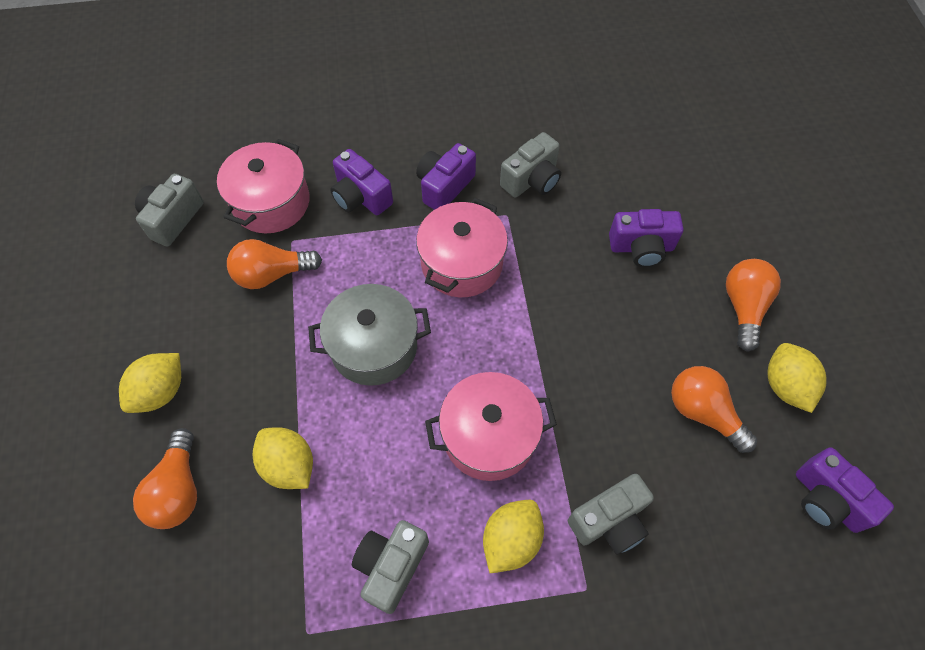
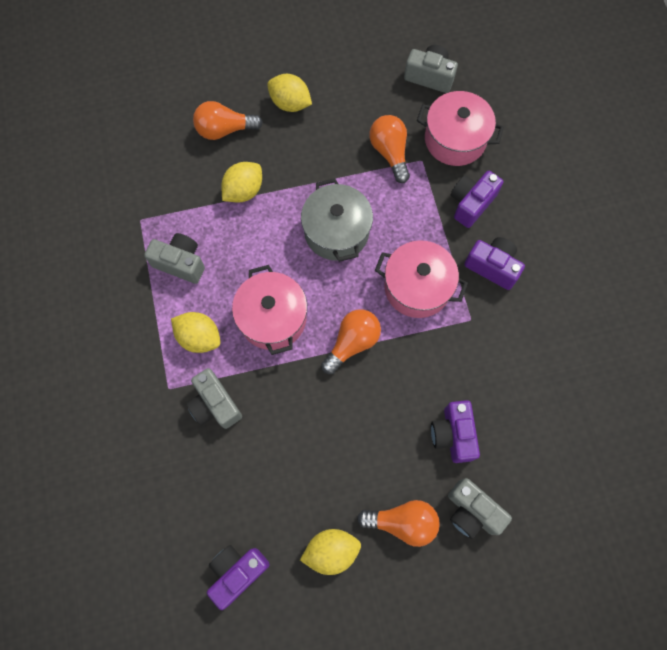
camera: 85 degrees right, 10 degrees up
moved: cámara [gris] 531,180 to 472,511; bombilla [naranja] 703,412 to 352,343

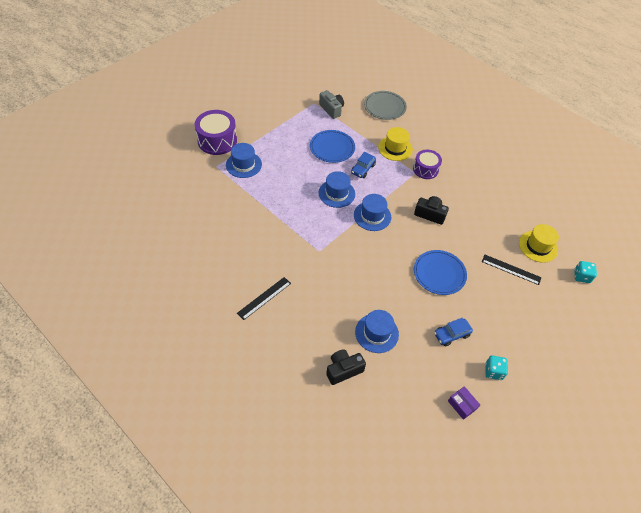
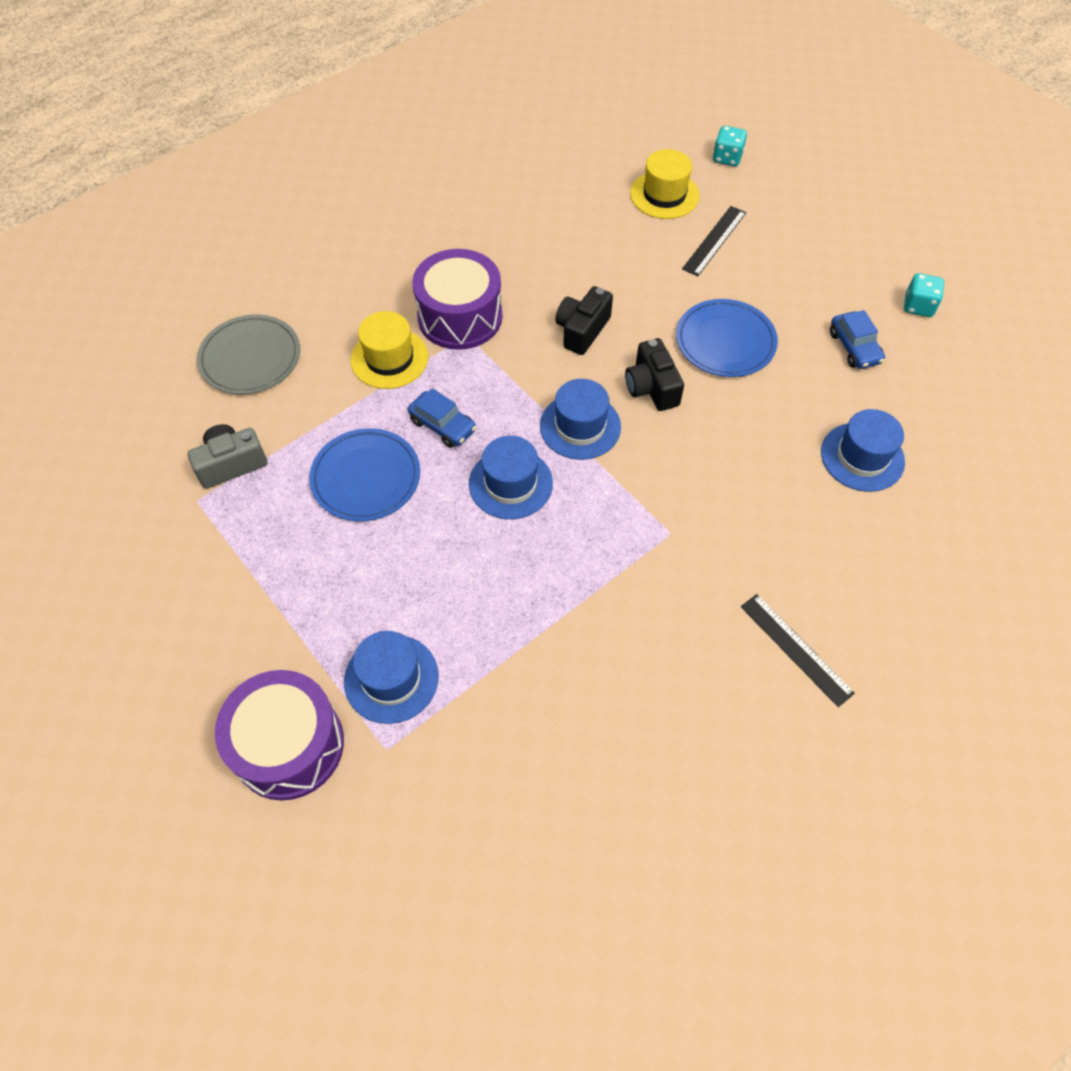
camera: 80 degrees left, 5 degrees up
removed: caja [morado] 462,405
moved: cámara [negro] 343,370 to 651,387
resized: tambor [morado] 425,169 = 460,317 x1.55

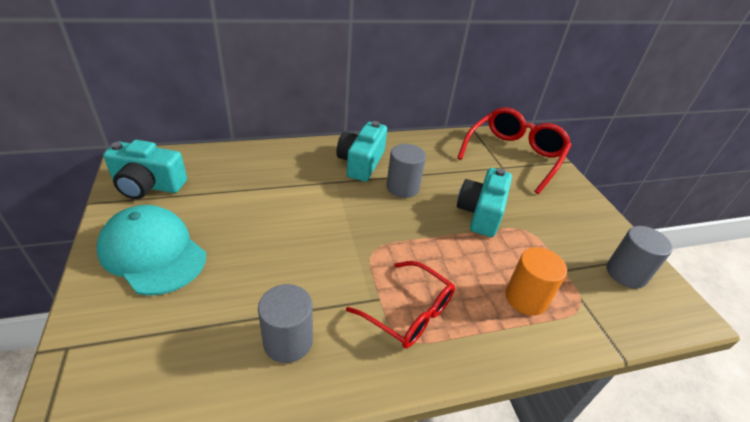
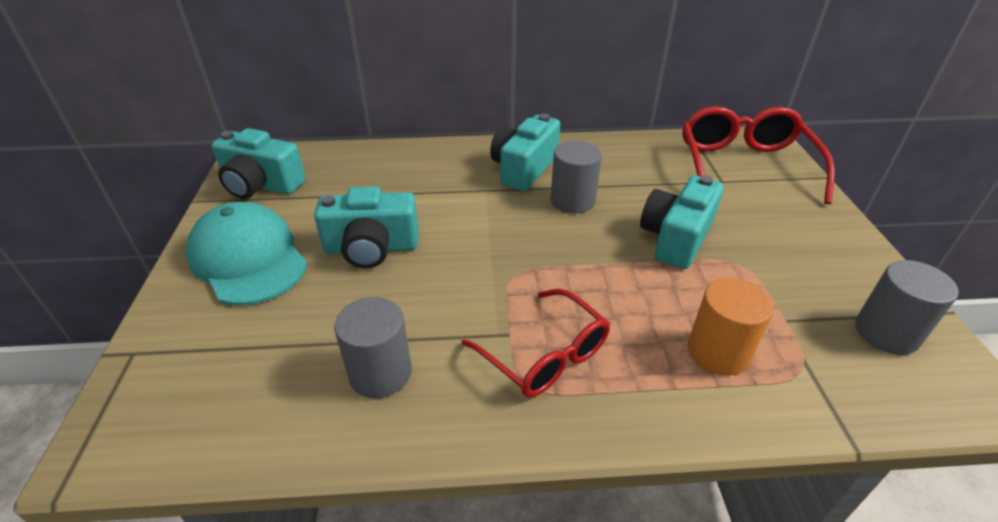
camera: 15 degrees right, 0 degrees up
added: cámara [turquesa] 371,248
turned: gafas [rojo] 514,155 = 743,166 45 degrees counterclockwise

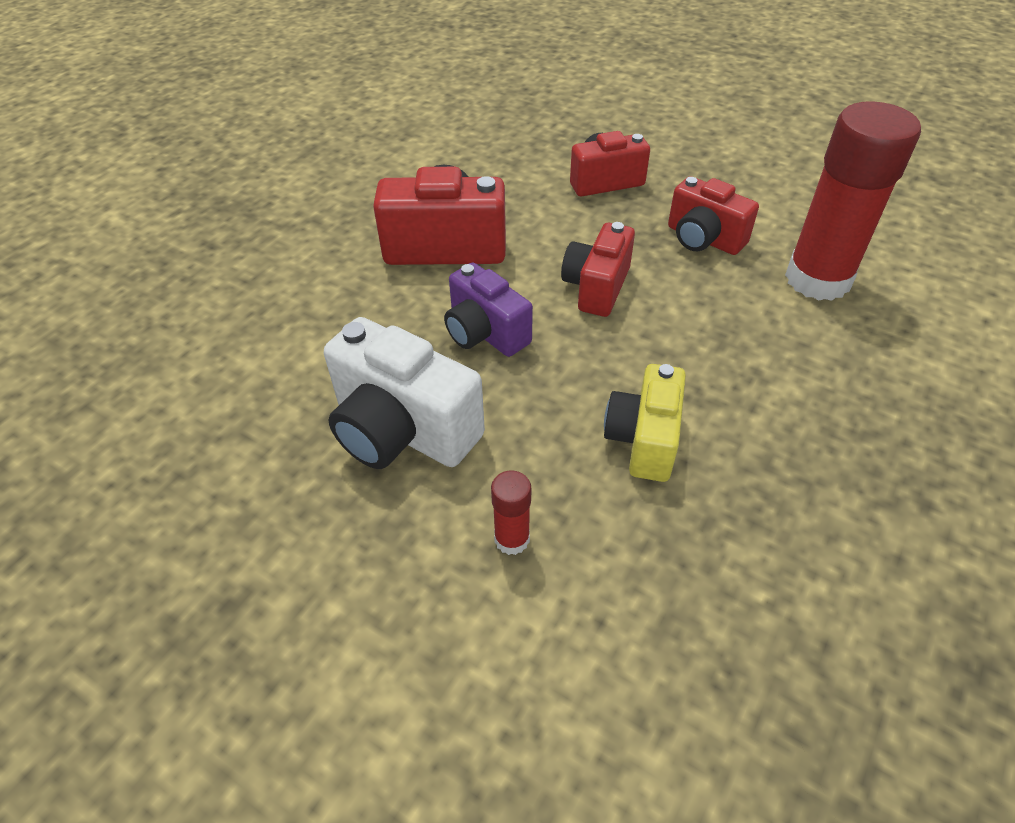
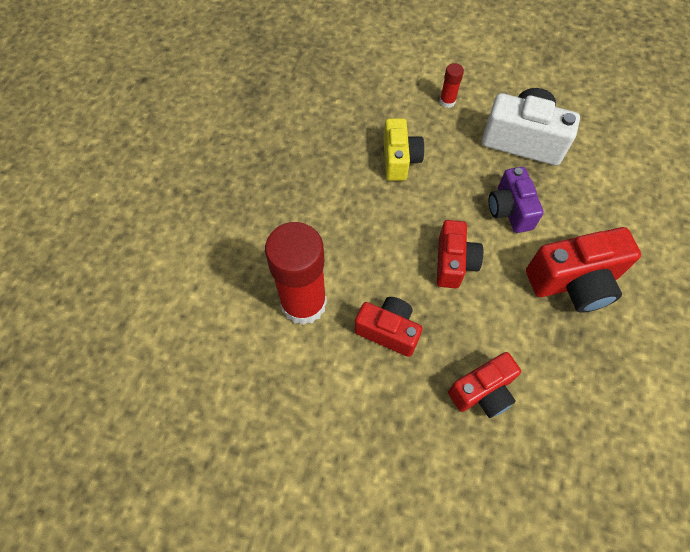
camera: 165 degrees right, 15 degrees up
turned: cámara [morado] 485,333 = 510,210 135 degrees counterclockwise

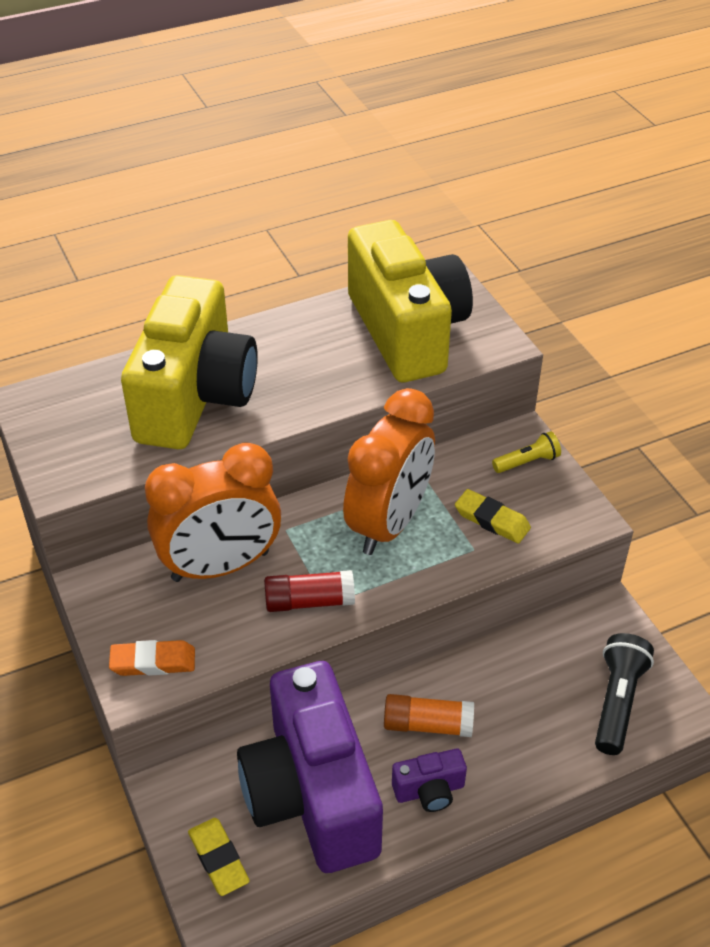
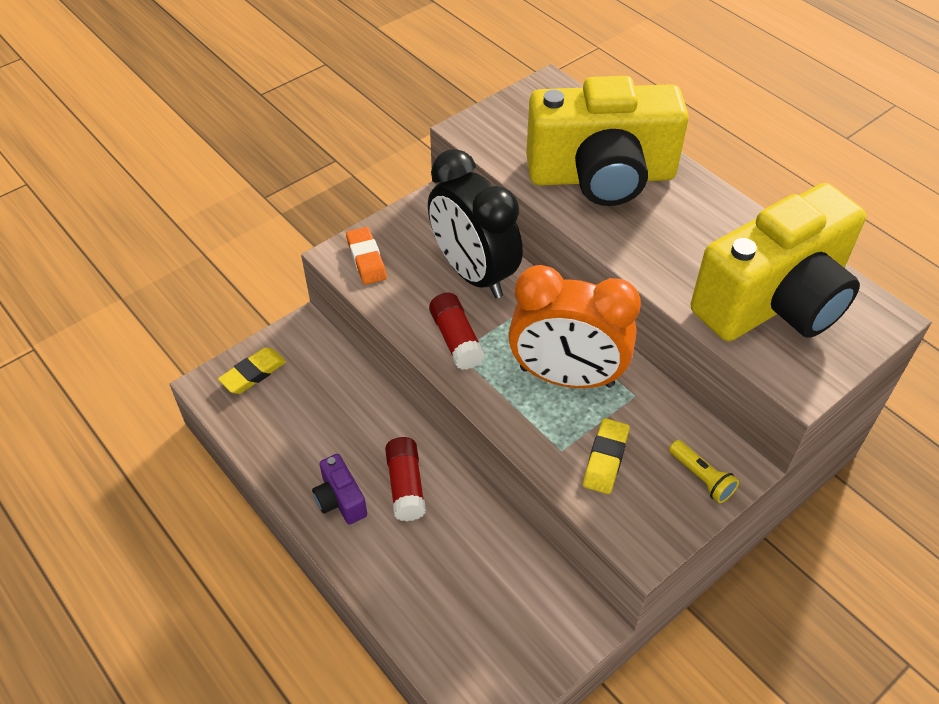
camera: 75 degrees right, 5 degrees up
removed: cámara [morado] 311,794; lámpara de mano [negro] 617,701
recoloured: despertador [naranja] 220,566 to despertador [negro] 473,273; barra de pegamento [naranja] 427,725 to barra de pegamento [rojo] 406,486

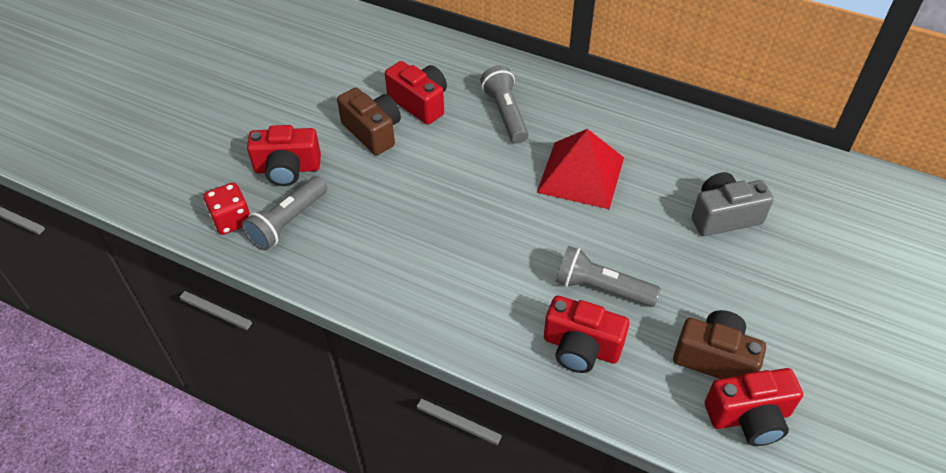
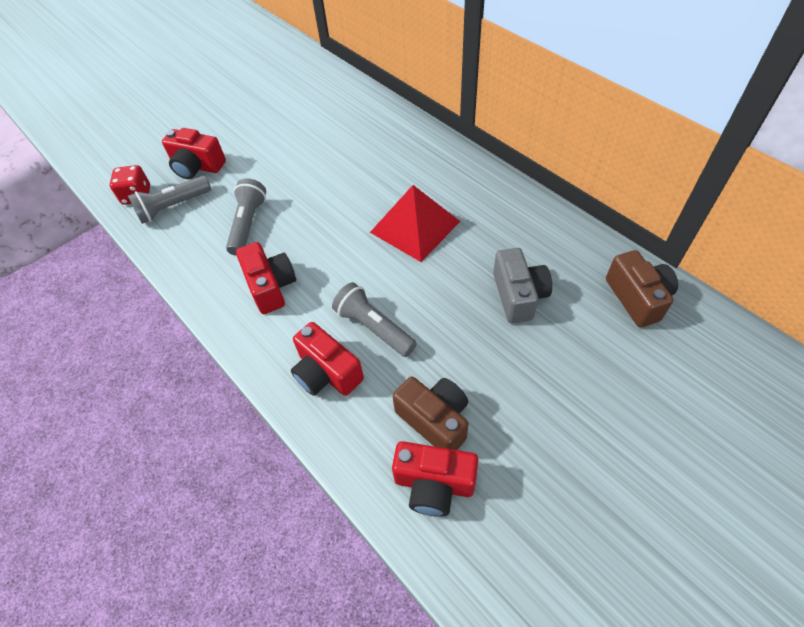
camera: 25 degrees right, 5 degrees up
moved: cámara [marrón] 373,132 to 637,298; cámara [rojo] 420,103 to 271,286; lámpara de mano [gris] 505,114 to 248,224
turned: cámara [gris] 724,216 = 518,295 75 degrees clockwise

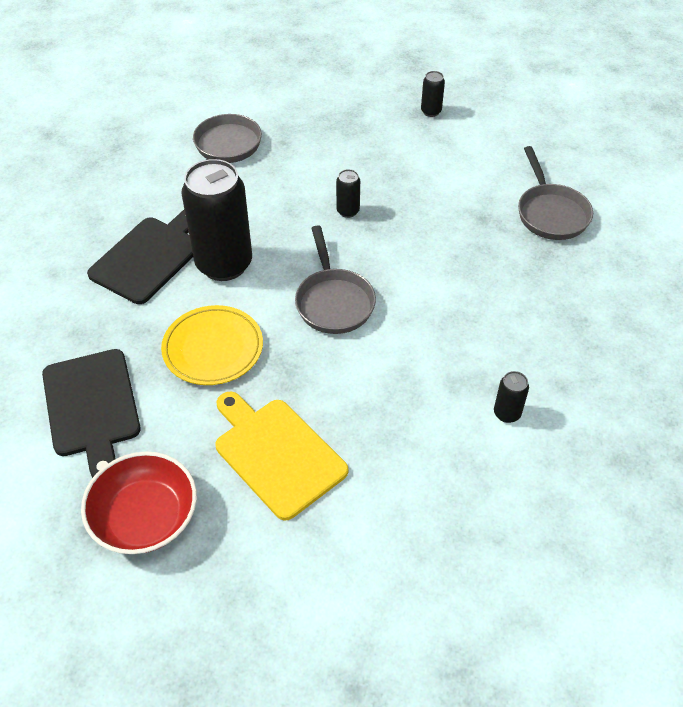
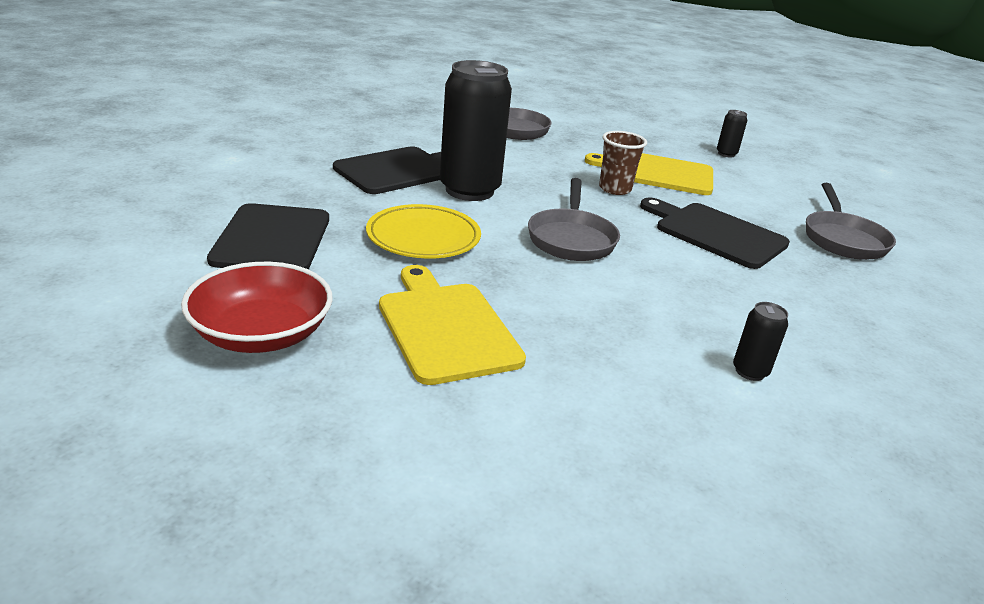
camera: 15 degrees right, 20 degrees down
added: tabla de cortar [amarillo] 658,173; tabla de cortar [negro] 716,233
replaced: lata [negro] 348,211 to vaso [marrón] 615,189

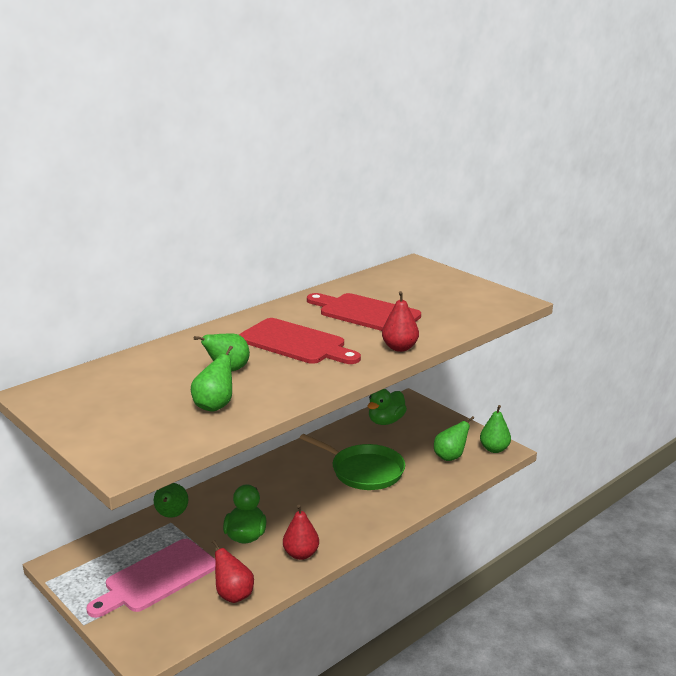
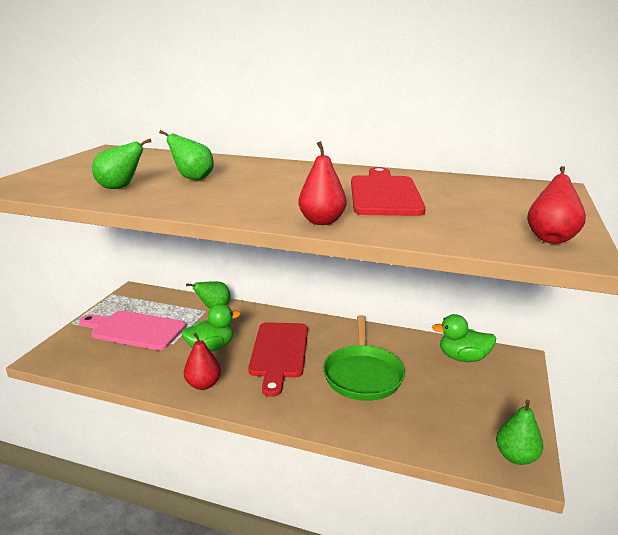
camera: 60 degrees right, 0 degrees up
removed: pera [verde] 450,457
moved: pera [rojo] 233,595 to 550,238; tabla de cortar [rojo] 296,343 to 279,352

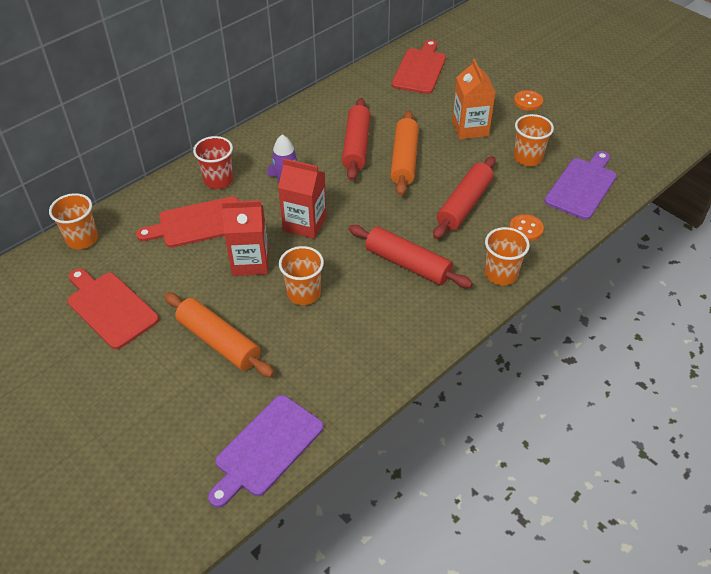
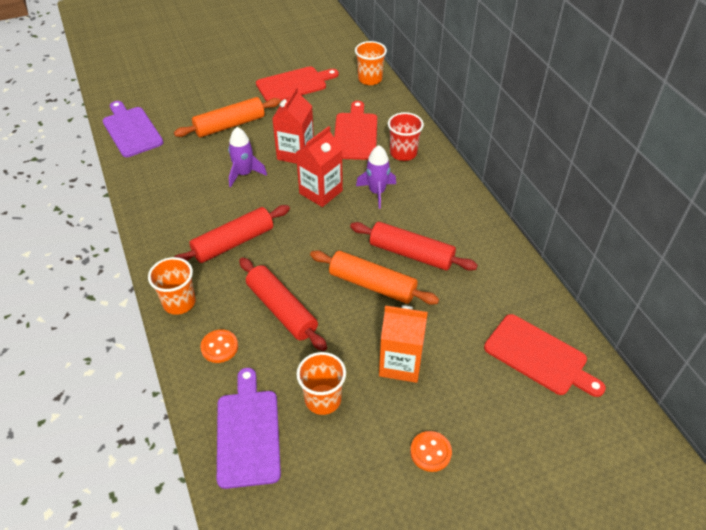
camera: 110 degrees right, 0 degrees up
replaced: vaso [naranja] 303,293 to cohete [morado] 244,174
turned: tabla de cortar [morado] 582,186 = 248,433 150 degrees counterclockwise

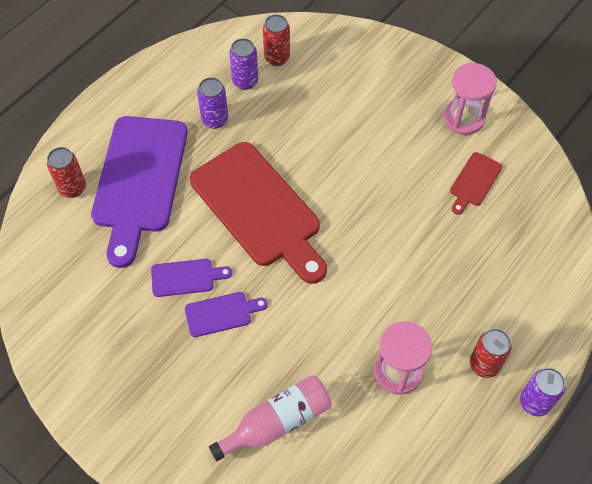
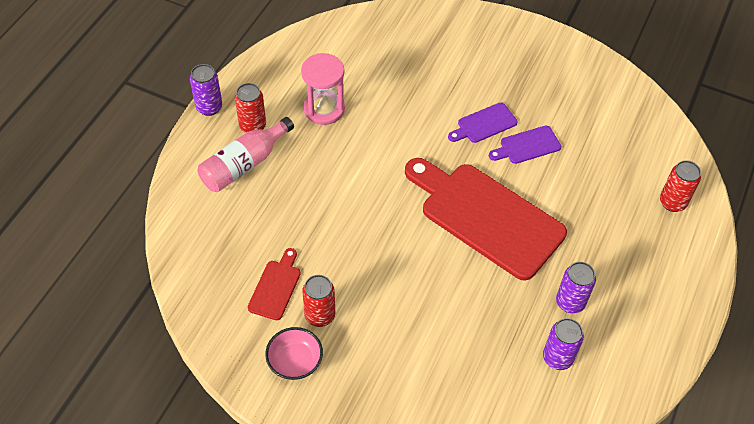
camera: 165 degrees right, 5 degrees down
removed: tabla de cortar [morado] 139,180
moved: botella [rosa] 277,423 to 244,164; lata [rojo] 277,58 to 320,315
replaced: reloj de arena [rosa] 464,118 to cuenco [rosa] 295,361

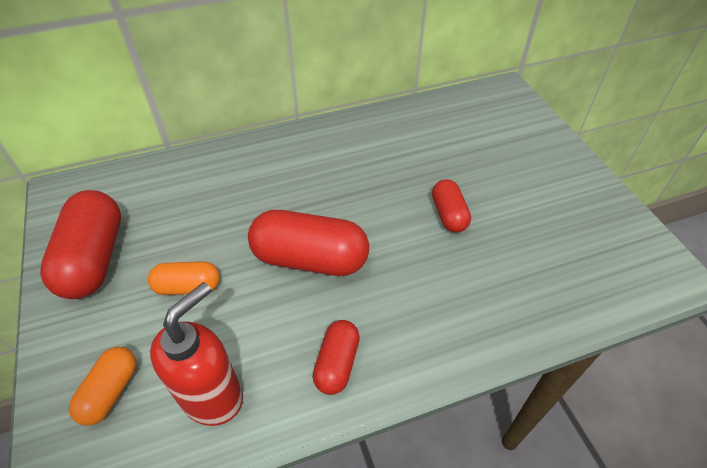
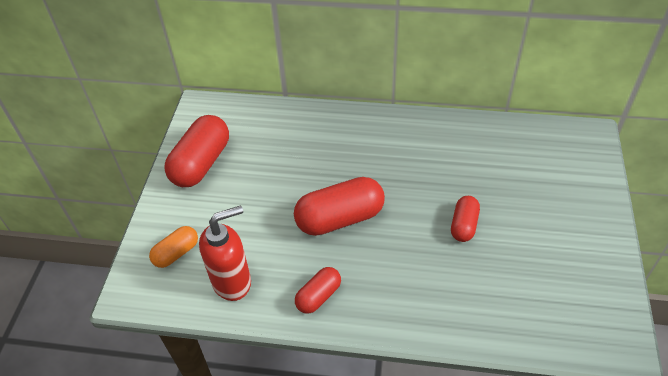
camera: 30 degrees right, 0 degrees up
removed: cápsula [naranja] 188,287
turned: cápsula [rojo] 310,259 = 340,218 60 degrees counterclockwise

